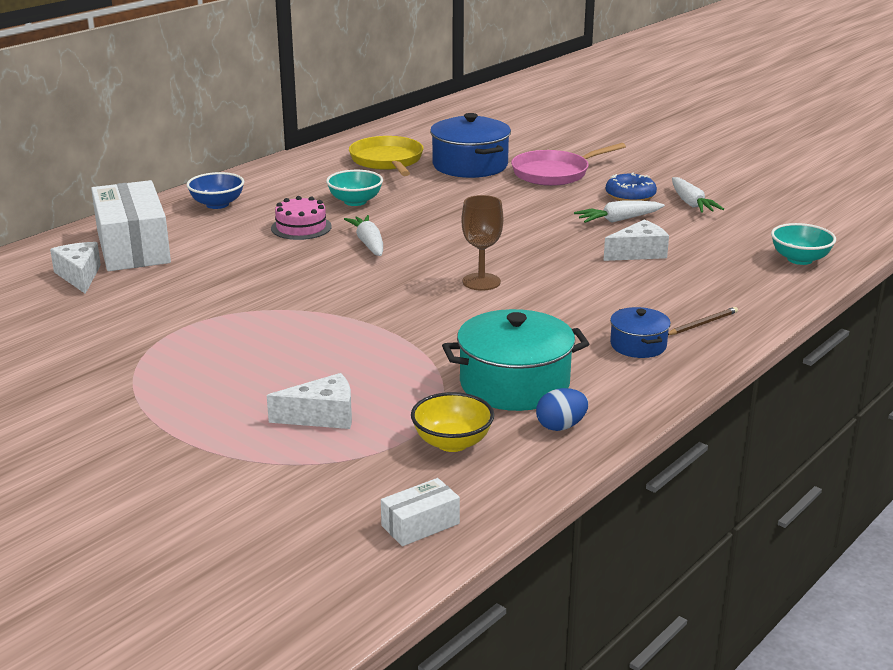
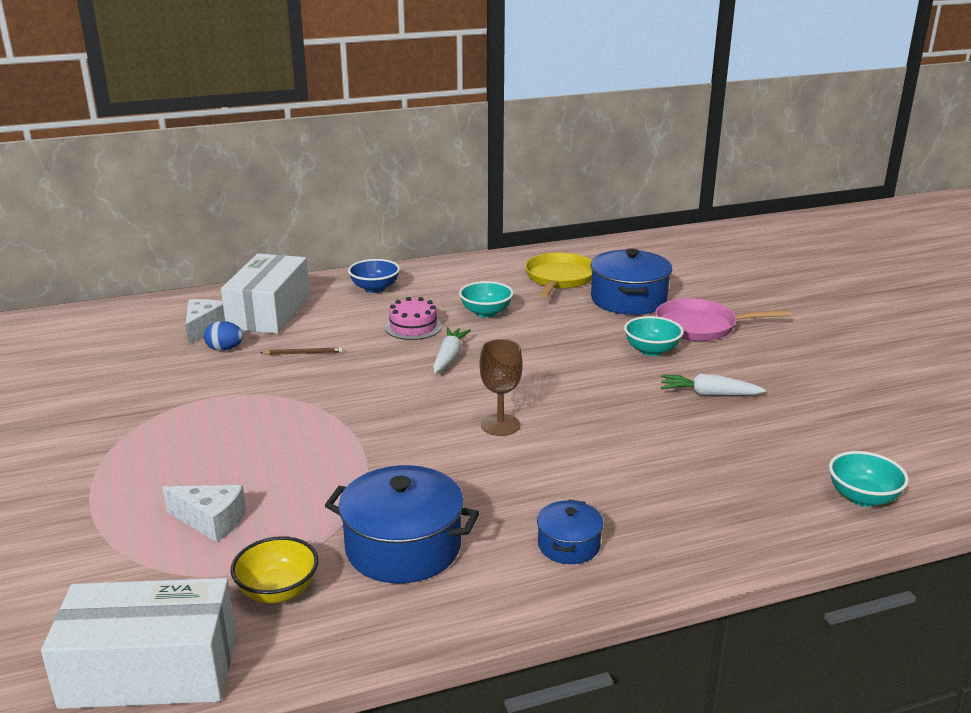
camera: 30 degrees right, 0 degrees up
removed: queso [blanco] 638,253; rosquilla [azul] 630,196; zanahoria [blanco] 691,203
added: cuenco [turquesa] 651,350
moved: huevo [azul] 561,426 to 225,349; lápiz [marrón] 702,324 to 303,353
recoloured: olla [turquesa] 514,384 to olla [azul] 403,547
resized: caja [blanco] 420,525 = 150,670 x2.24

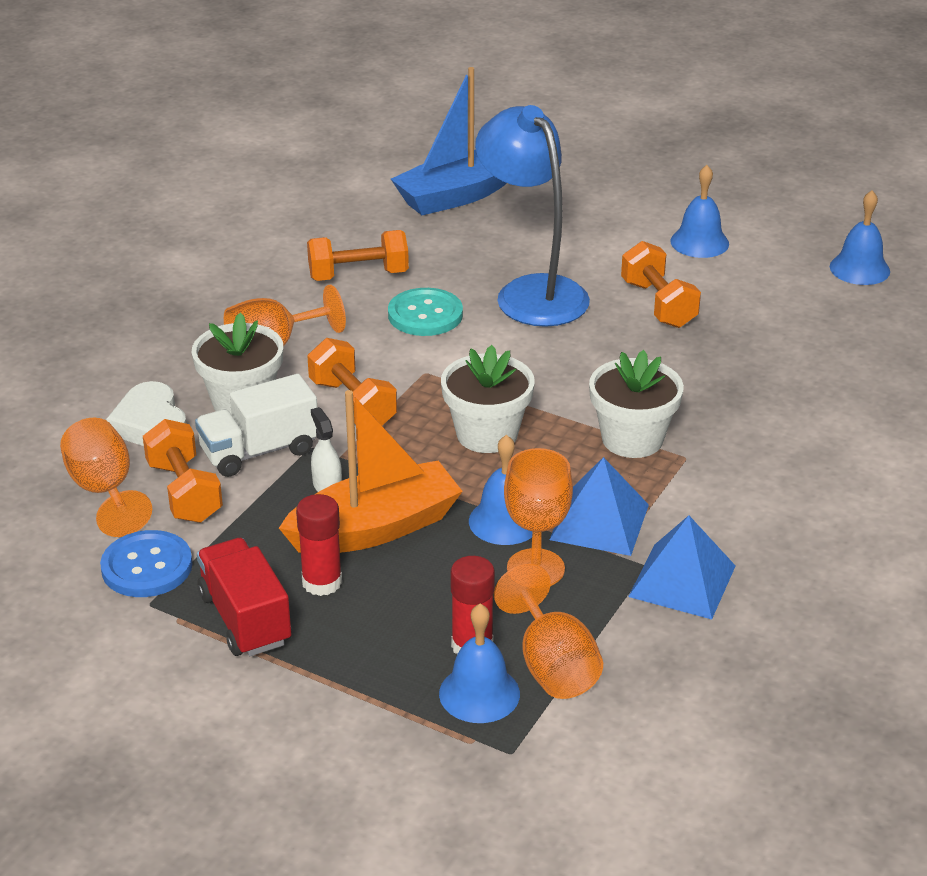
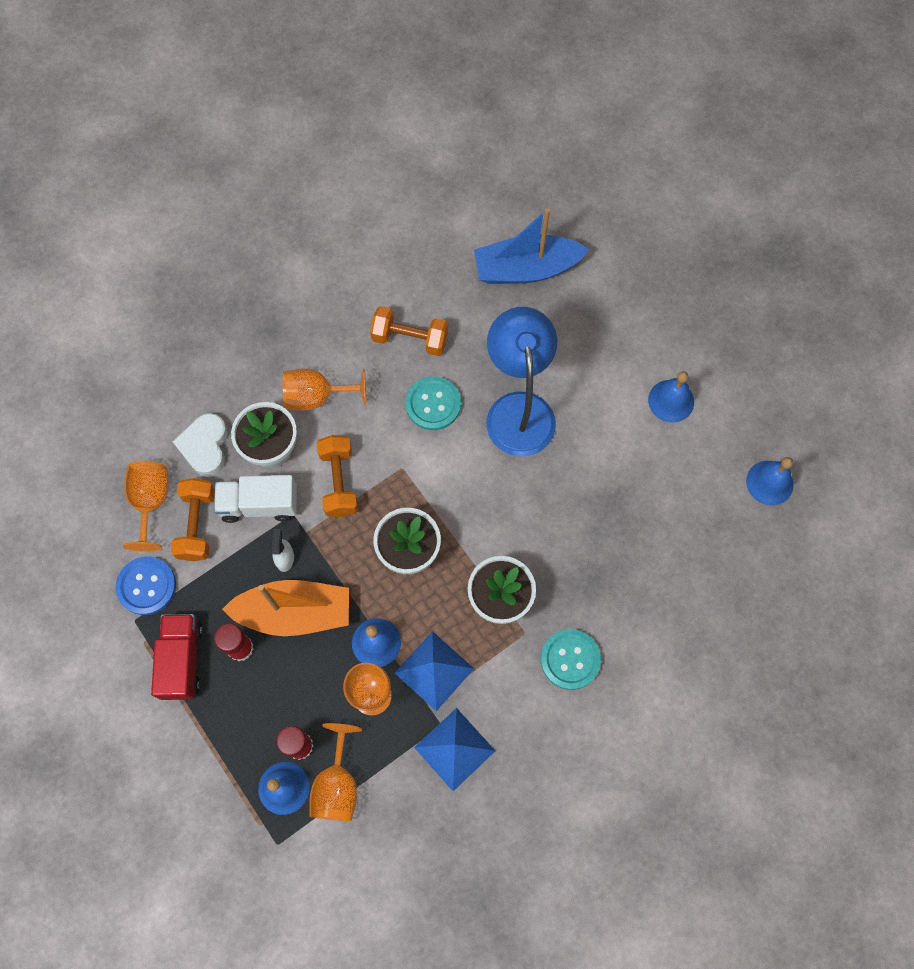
camera: 25 degrees right, 35 degrees up
removed: mancuerna [naranja] 658,304
added: botón [turquesa] 570,659

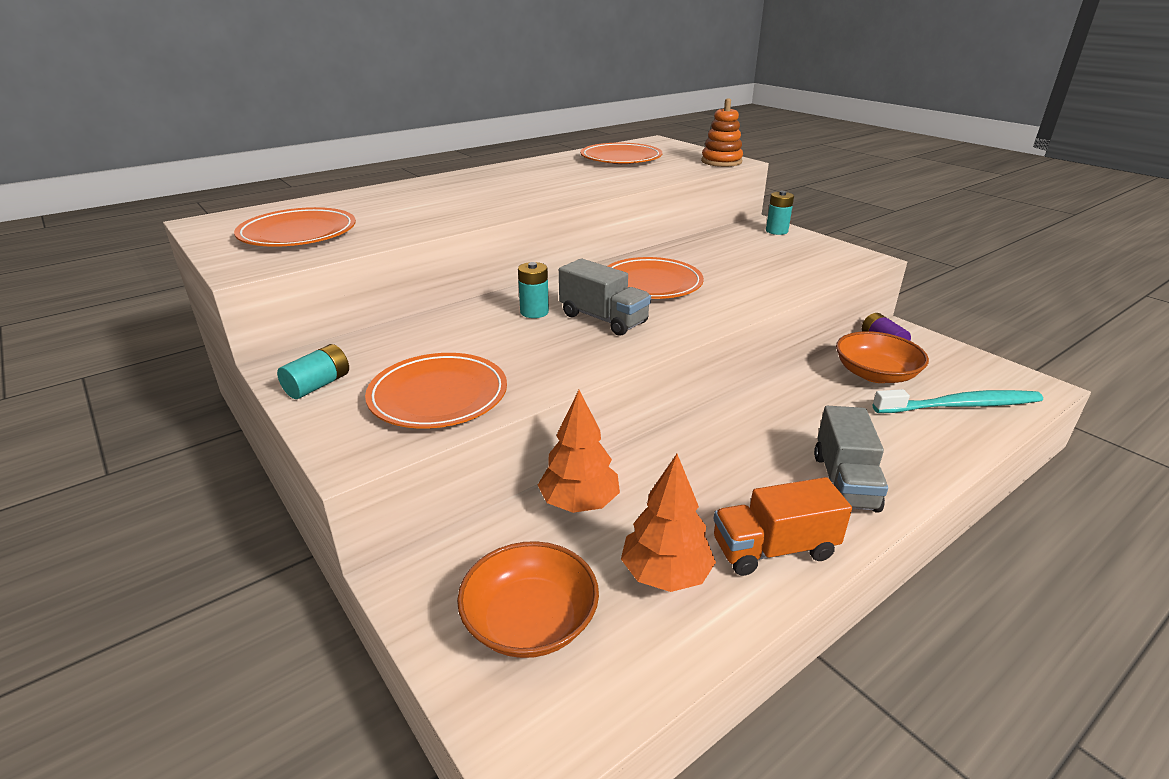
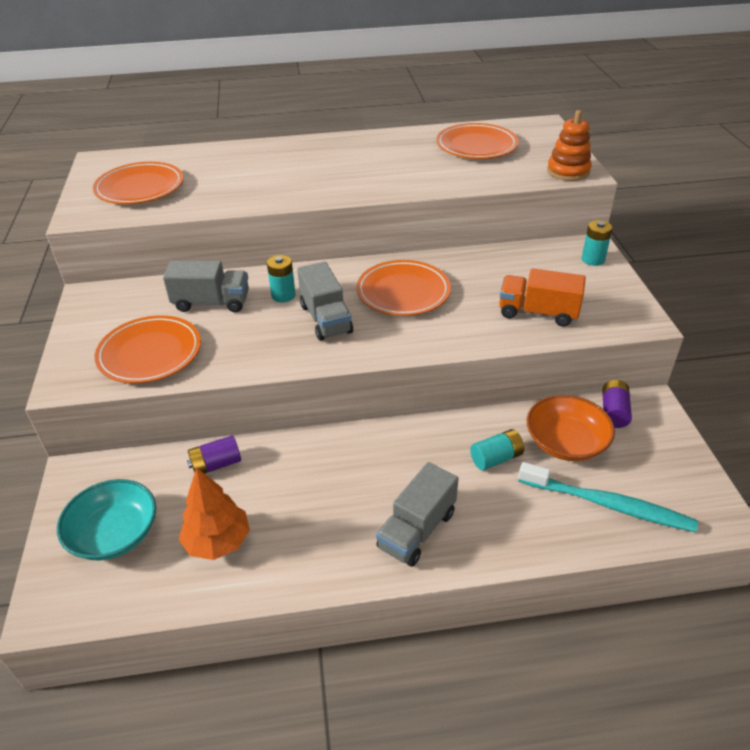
camera: 30 degrees right, 10 degrees up
added: camión [gris] 211,302
moved: pila [turquesa] 318,385 to 496,458; camión [naranja] 773,549 to 538,313
replaced: árbol [naranja] 579,503 to pila [morado] 216,464
recoloured: cuenco [naranja] 530,620 to cuenco [turquesa] 114,533

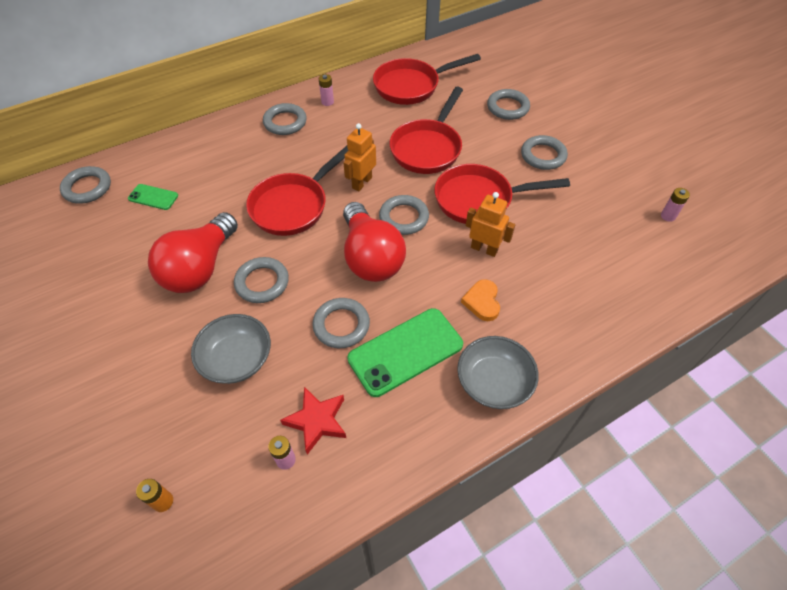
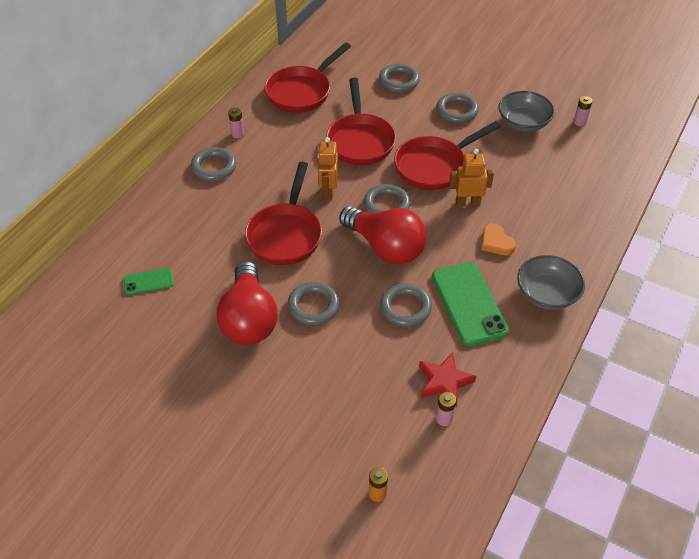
camera: 30 degrees left, 5 degrees down
removed: anillo [gris] 87,188
moved: cuenco [gris] 237,359 to 523,123
turned: móvil [verde] 405,352 = 469,303 45 degrees counterclockwise

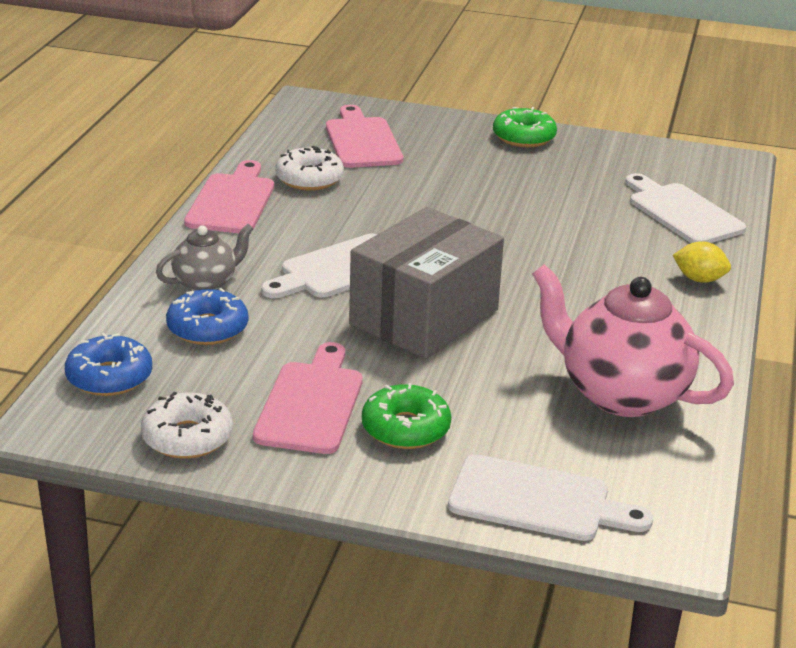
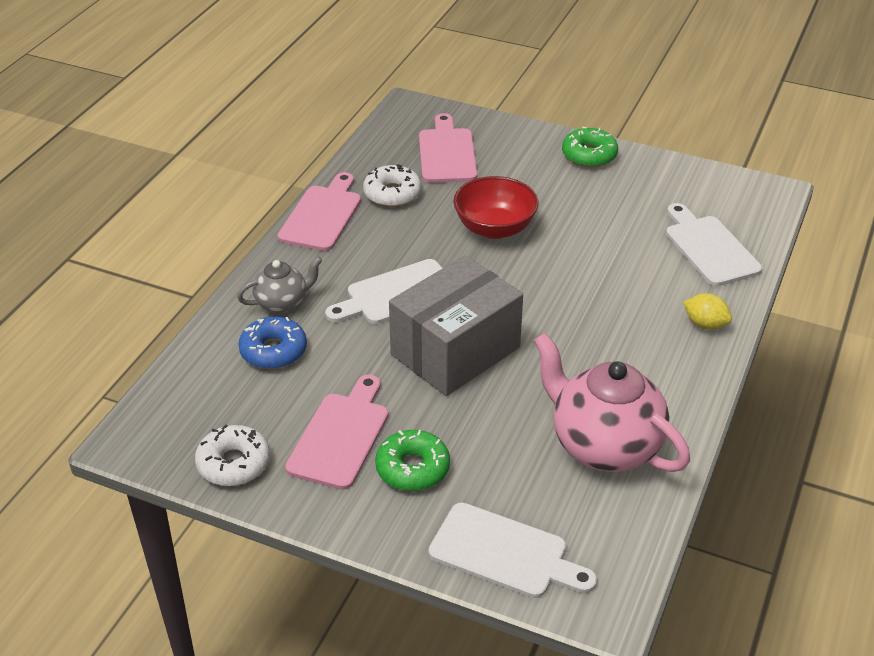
camera: 10 degrees right, 10 degrees up
removed: rosquilla [azul] 109,377
added: cuenco [rojo] 494,228

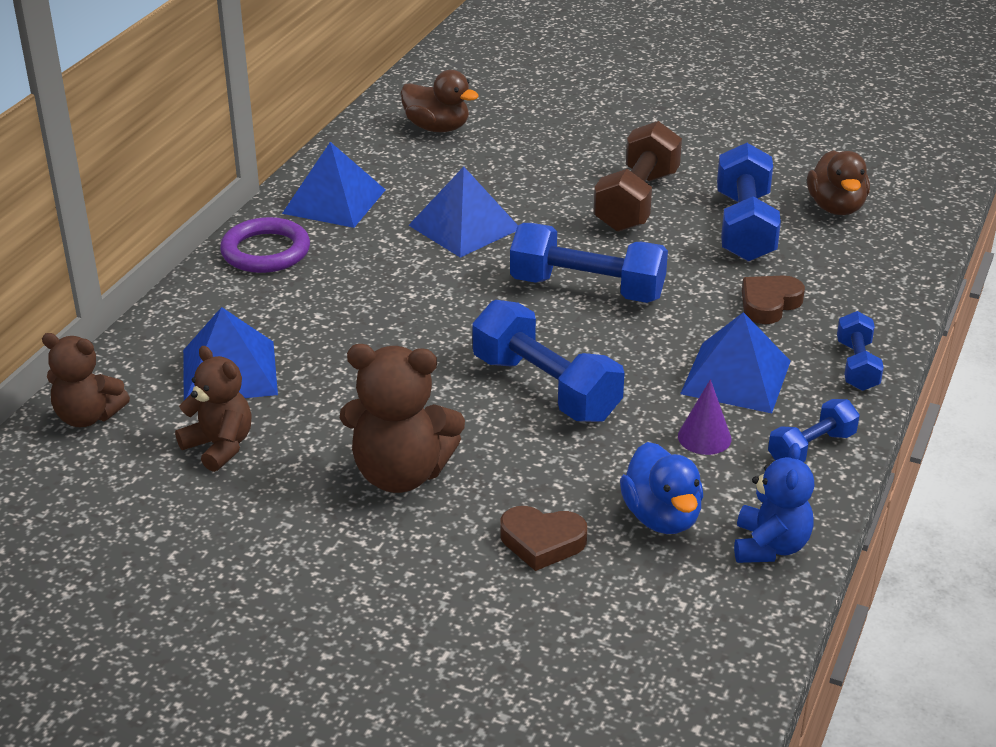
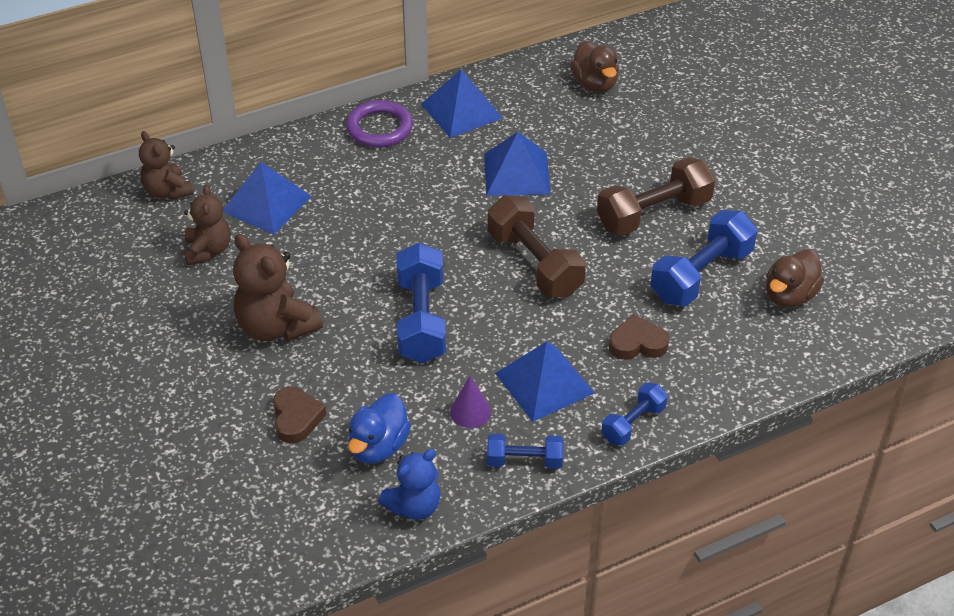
camera: 40 degrees right, 10 degrees up
recoloured: mancuerna [azul] 587,289 to mancuerna [marrón] 534,264
turned: corazón [marrón] 542,542 = 296,418 150 degrees counterclockwise

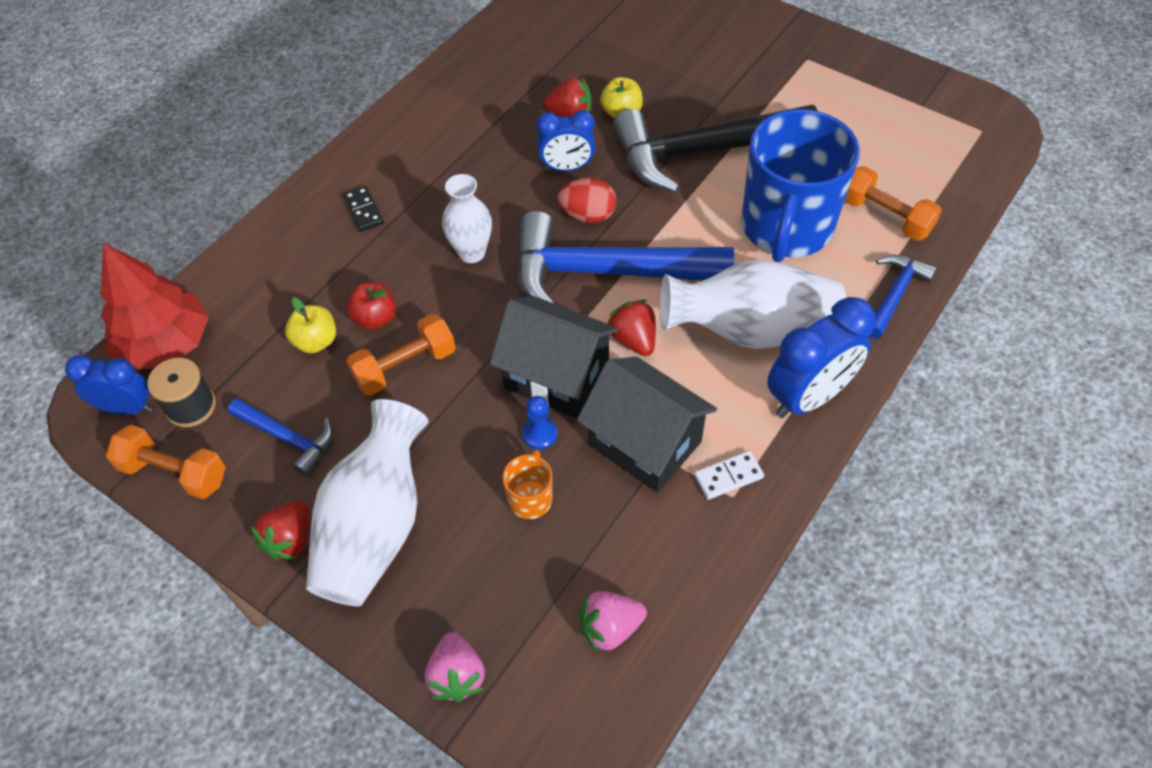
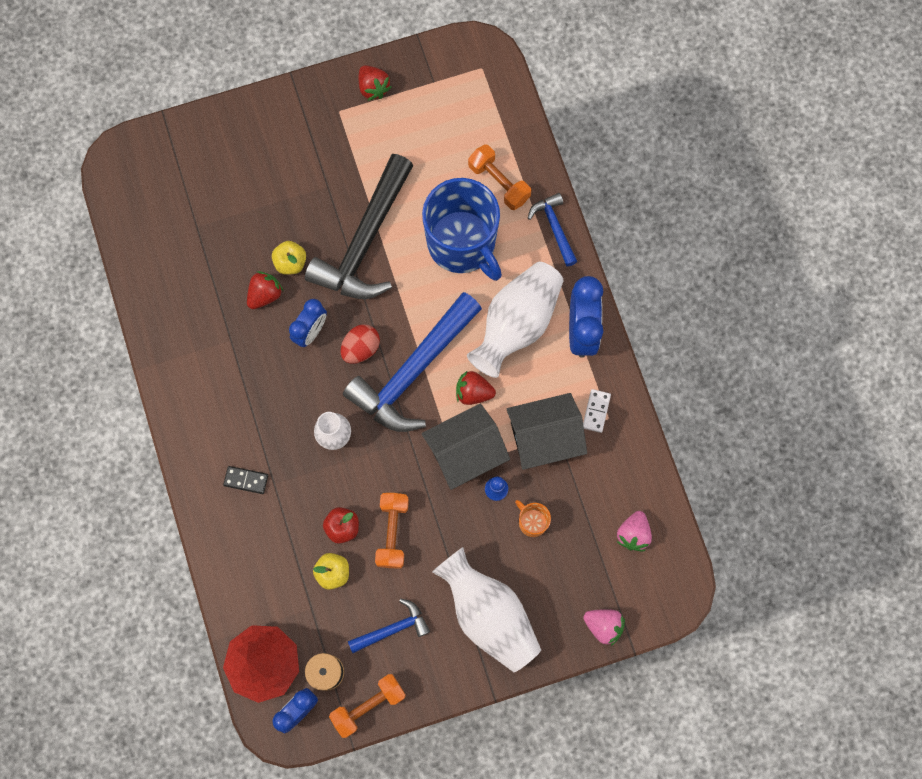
camera: 55 degrees left, 20 degrees up
moved: fresa [rojo] 290,539 to 373,88
turned: mancuerna [naranja] 885,216 = 499,182 60 degrees clockwise

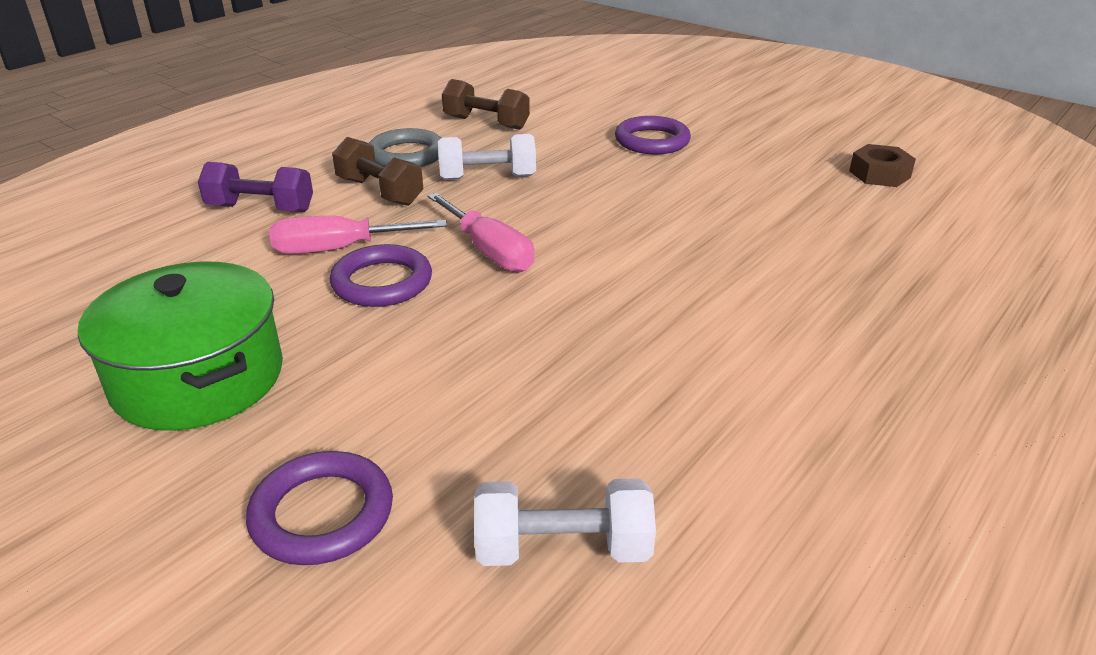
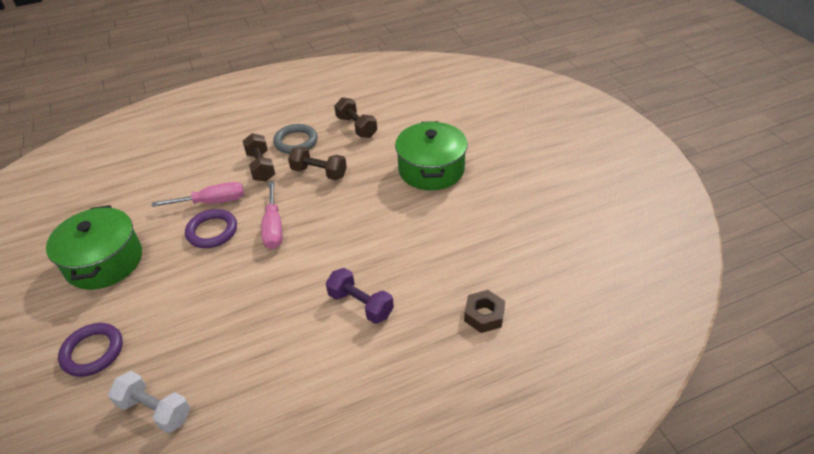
camera: 30 degrees right, 10 degrees up
moved: mancuerna [morado] 260,209 to 360,305; tuerca [marrón] 879,174 to 484,315
replaced: anillo [morado] 652,141 to olla [verde] 431,169
recoloured: mancuerna [blanco] 487,178 to mancuerna [marrón] 319,172
turned: destornillador [rosa] 339,249 = 212,202 150 degrees clockwise

